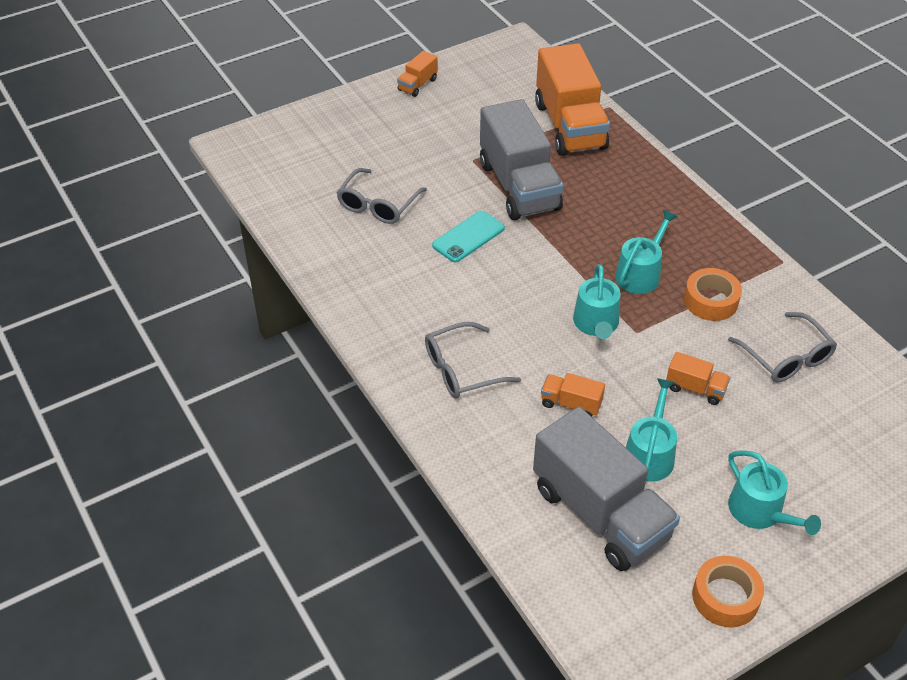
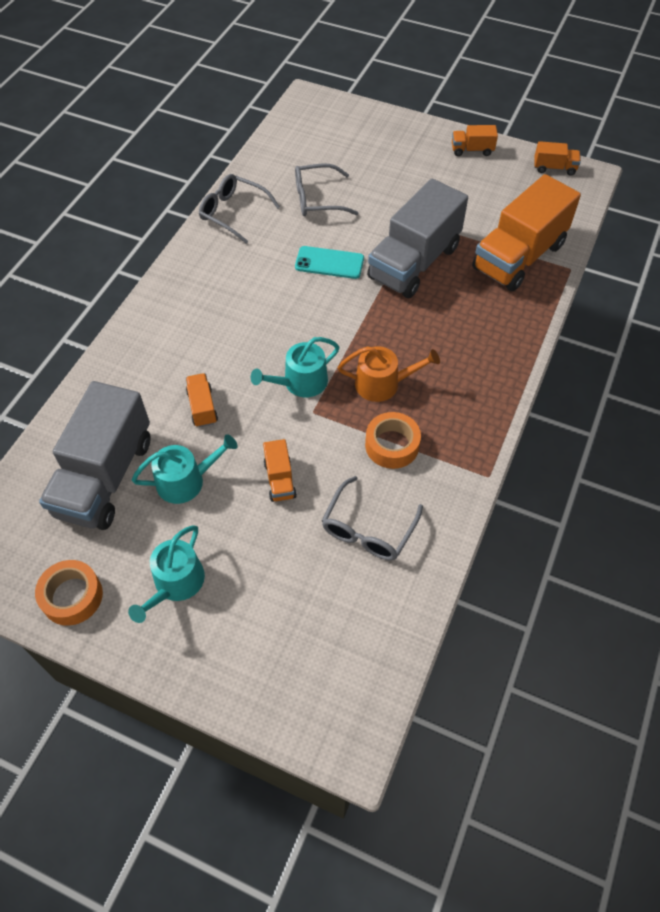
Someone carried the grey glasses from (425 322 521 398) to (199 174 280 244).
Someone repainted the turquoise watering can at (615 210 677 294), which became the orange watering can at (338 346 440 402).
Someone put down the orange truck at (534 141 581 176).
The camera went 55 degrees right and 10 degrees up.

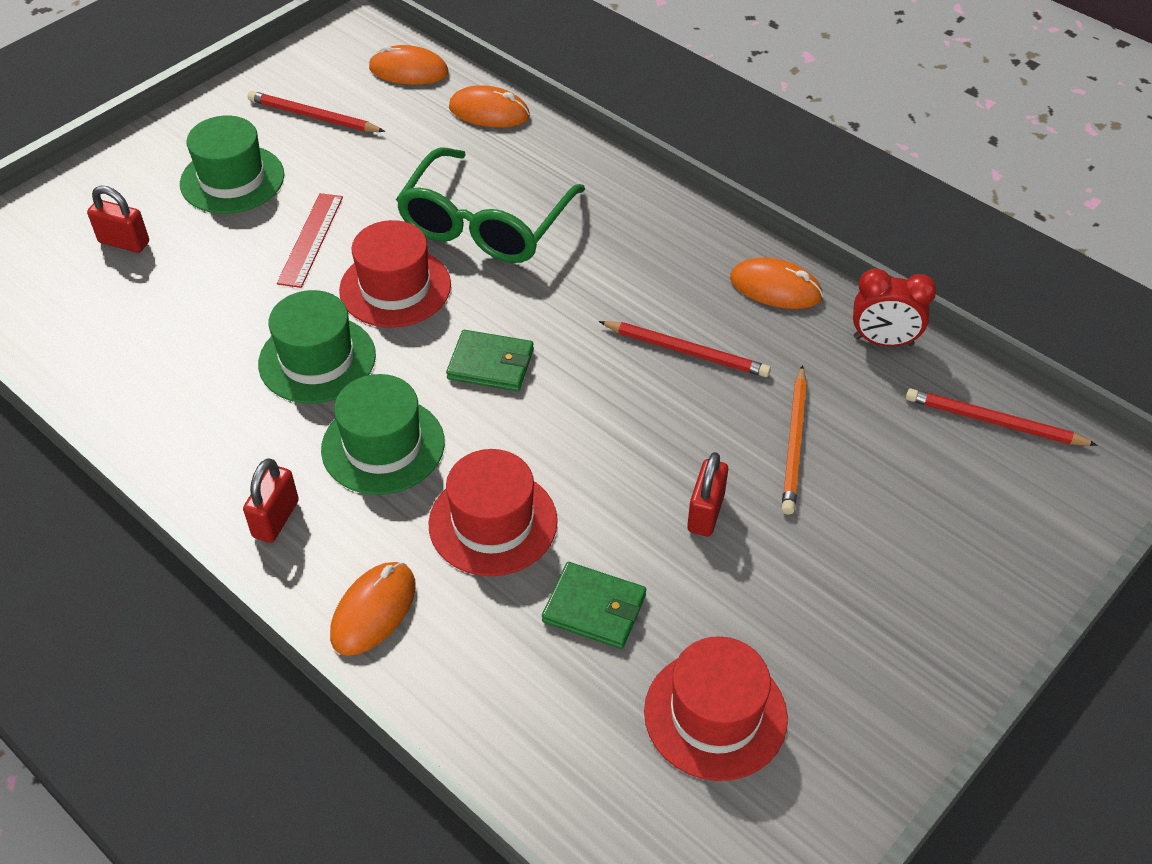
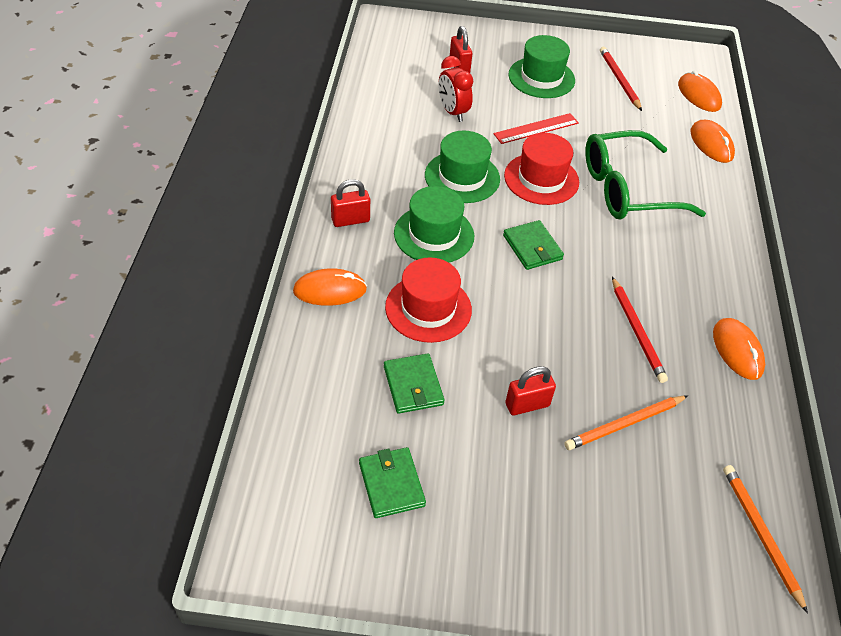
Someone swapped the red hat at (644 636 788 781) for the green wallet at (359 447 426 518).
Someone carried the red clock from (853 268 937 346) to (438 56 473 122).
Someone repainted the red pencil at (906 389 1098 446), which became the orange pencil at (723 465 808 614).
The camera went 50 degrees right and 0 degrees up.

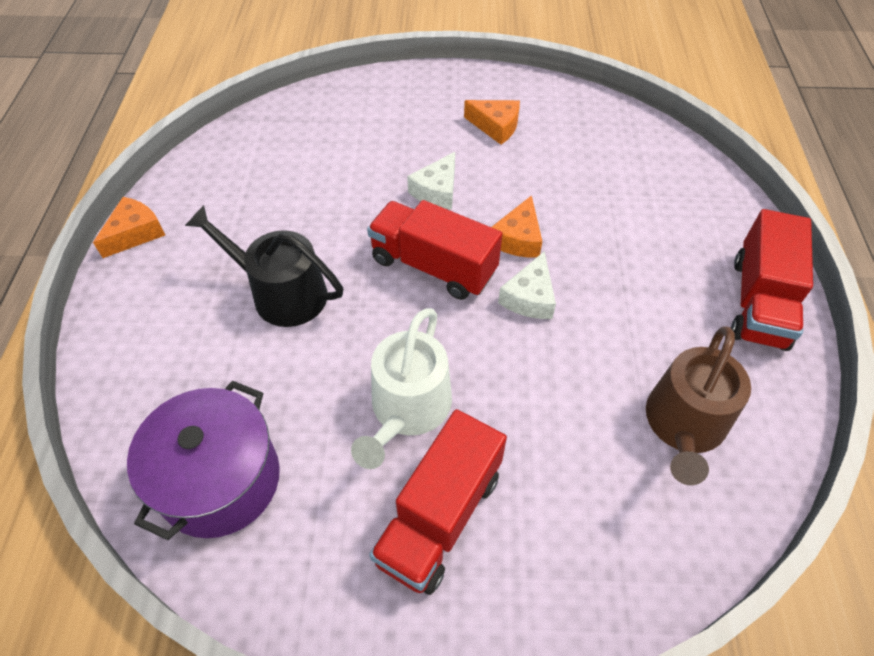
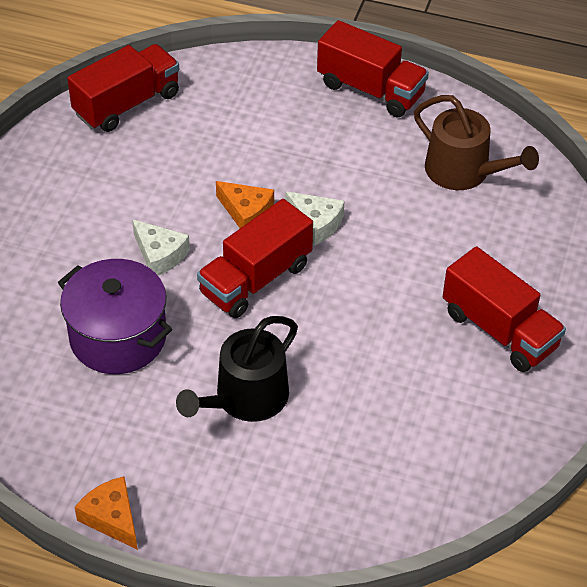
Someone carried the purple pot from (127 381 280 540) to (58 259 172 374).
Someone put down the red truck at (67 44 179 132).
Someone took away the white watering can at (351 308 452 469).
Someone took away the orange cheese at (464 100 520 145).
The camera went 75 degrees left and 5 degrees down.

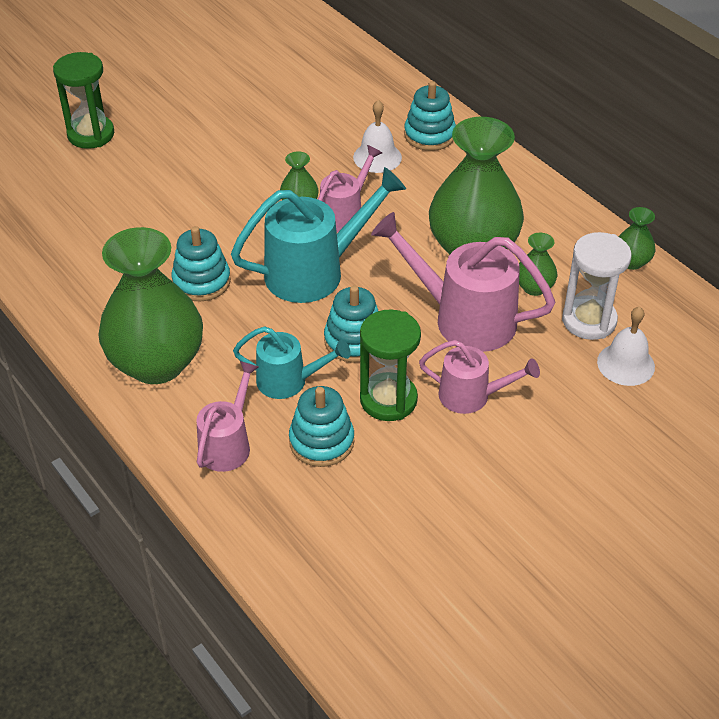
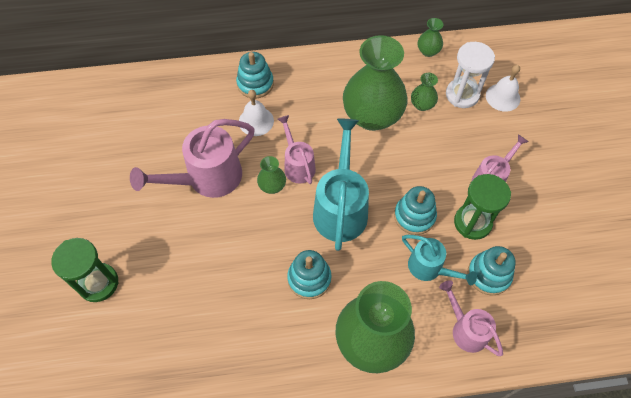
Someone carried the pink watering can from (371 212 555 352) to (130 119 255 198).
Someone rotated the turquoise watering can at (233 326 351 399) by 90 degrees clockwise.
The camera went 60 degrees left and 15 degrees up.

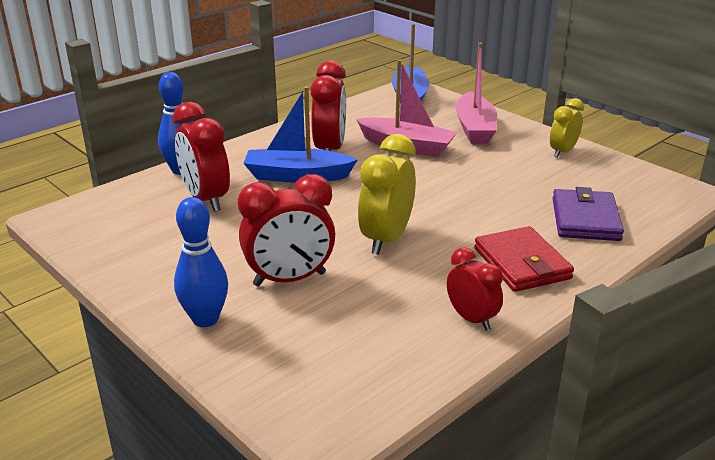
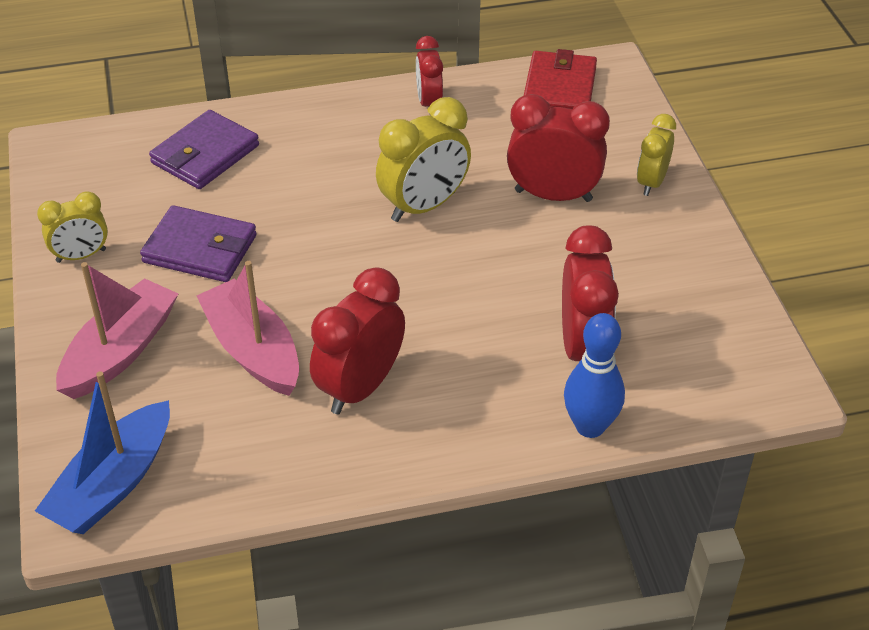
Someone put down the purple wallet at (140 205 257 282).
Someone carried the red wallet from (474 226 574 292) to (524 49 597 109).
Someone swapped the blue bowling pin at (174 197 228 327) for the yellow clock at (637 114 676 196).
Someone took away the blue boat at (243 86 358 183).
The camera went 150 degrees left and 15 degrees up.

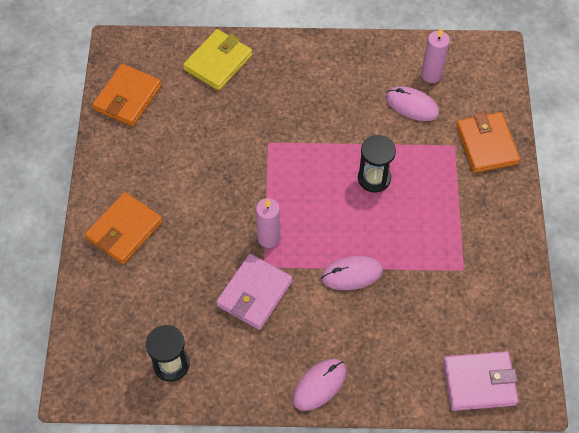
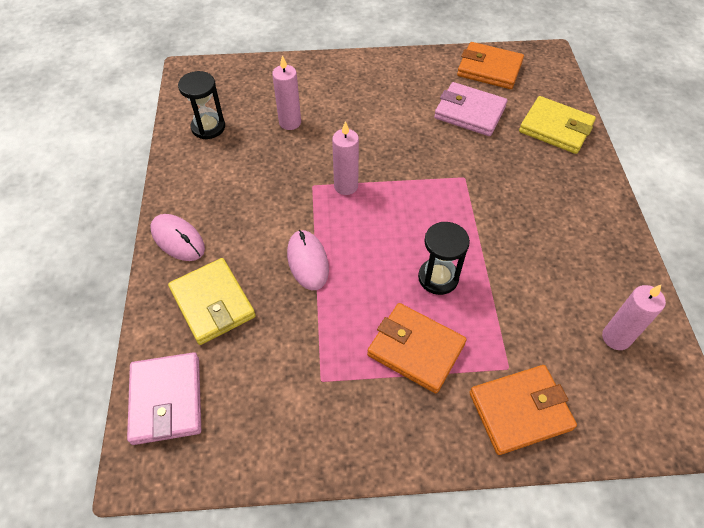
Someone put down the yellow wallet at (168 258 256 345).
Someone put down the pink candle at (272 55 301 130).
Someone carried the orange wallet from (85 192 163 264) to (367 303 467 393).
Someone carried the pink wallet from (216 254 292 330) to (434 82 507 136).
Someone took away the pink mouse at (386 86 439 121).
The camera went 85 degrees right and 5 degrees down.

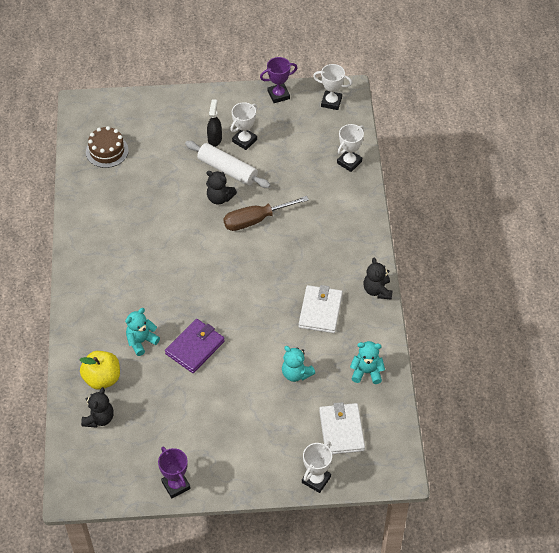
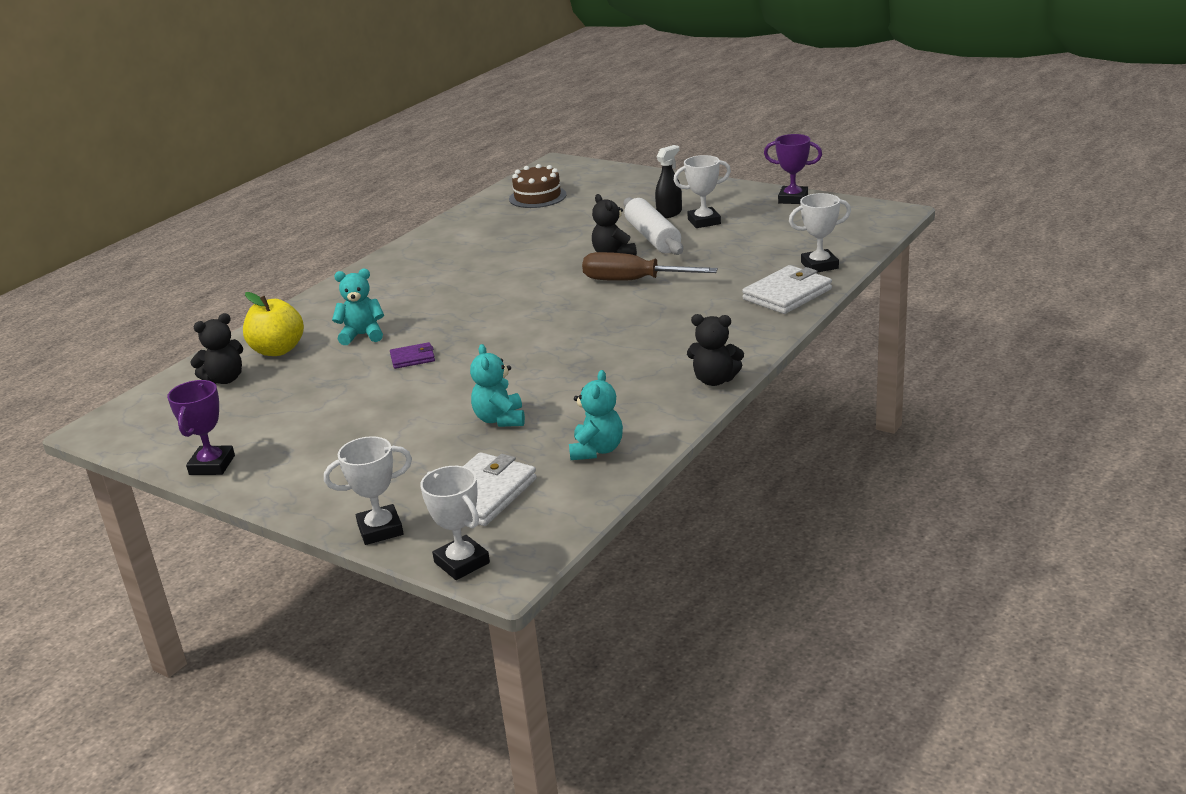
Someone scaled the purple wallet at (165 319 225 373) by 0.54.
Someone carried the white trophy from (313 64 352 110) to (420 466 490 580).
Someone rotated the turquoise teddy bear at (350 341 385 384) by 60 degrees clockwise.
Someone rotated the black teddy bear at (363 257 392 300) by 105 degrees counterclockwise.
Someone carried the white wallet from (299 285 343 333) to (742 265 832 314).
The camera went 40 degrees right and 25 degrees down.

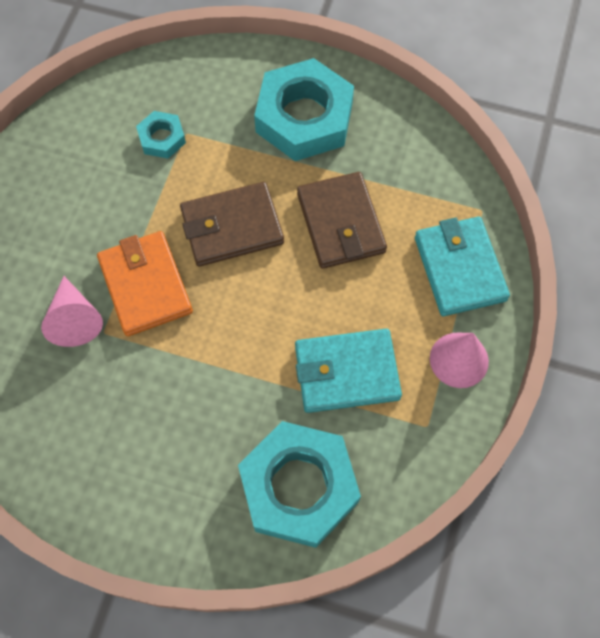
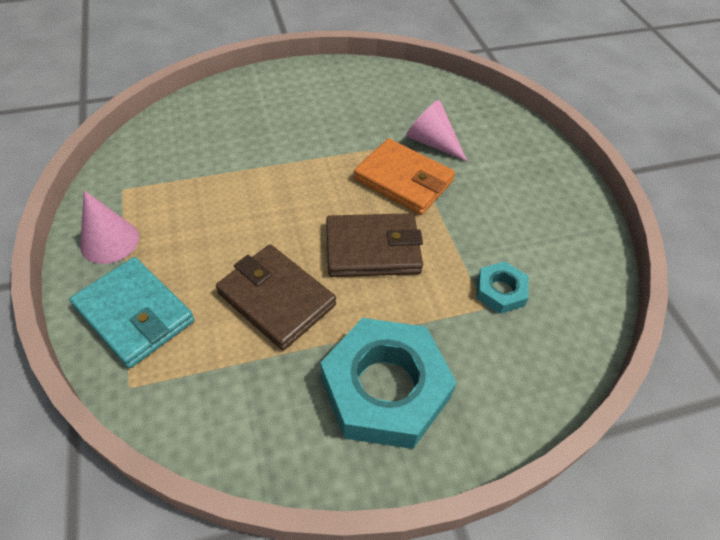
Someone rotated the brown wallet at (180 182 284 267) by 45 degrees clockwise.
Someone took away the turquoise nut at (238 421 361 548).
Someone took away the turquoise wallet at (295 329 402 413).
The camera went 145 degrees right and 15 degrees down.

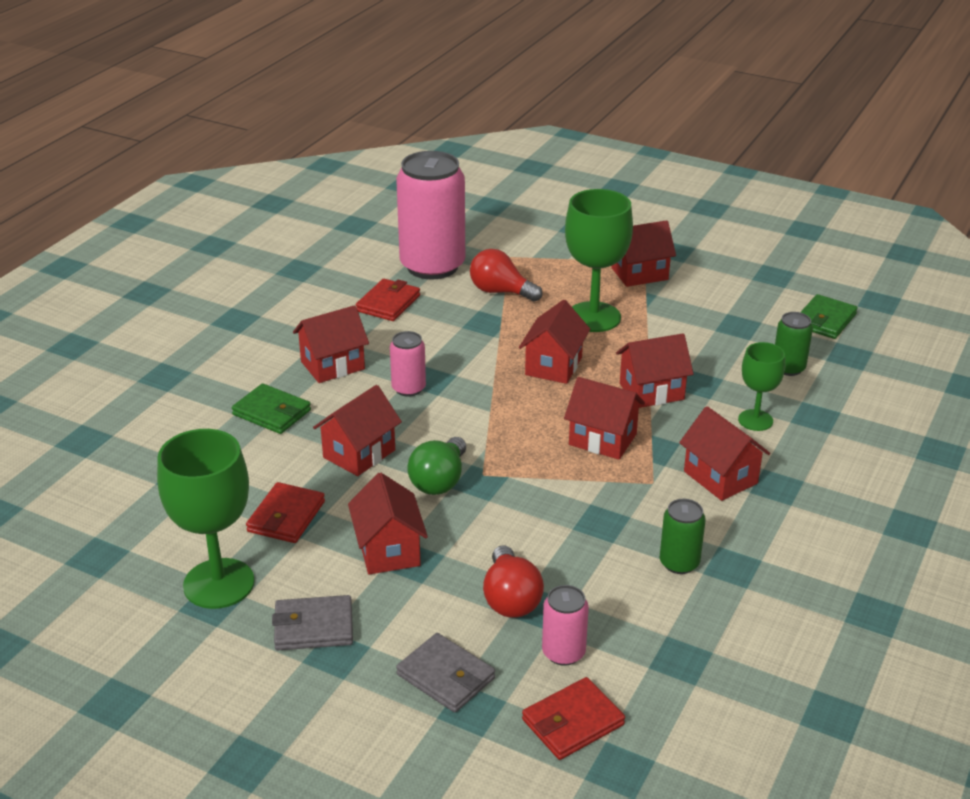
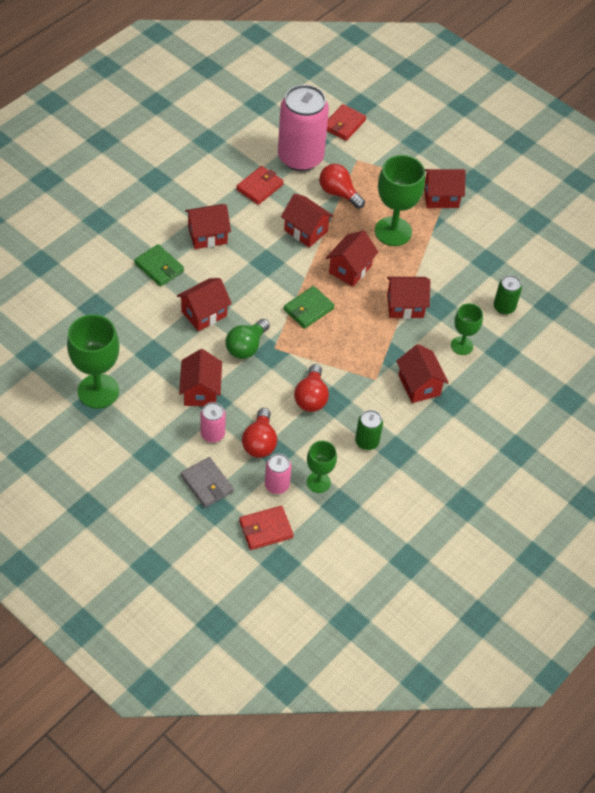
Someone carried the pink can from (390 331 426 397) to (200 402 226 443).
Someone carried the red house from (564 377 645 460) to (281 194 334 247).
Someone carried the green wallet from (800 294 858 339) to (284 286 335 329).
Someone put down the red light bulb at (294 364 329 412).
Someone put down the green goblet at (307 441 337 493).
Someone carried the red wallet from (246 482 325 543) to (327 104 366 141).
Someone took away the grey wallet at (272 595 353 650).
The camera went 10 degrees right and 20 degrees up.

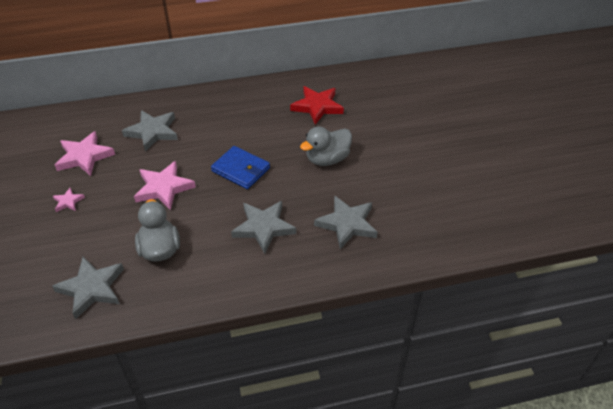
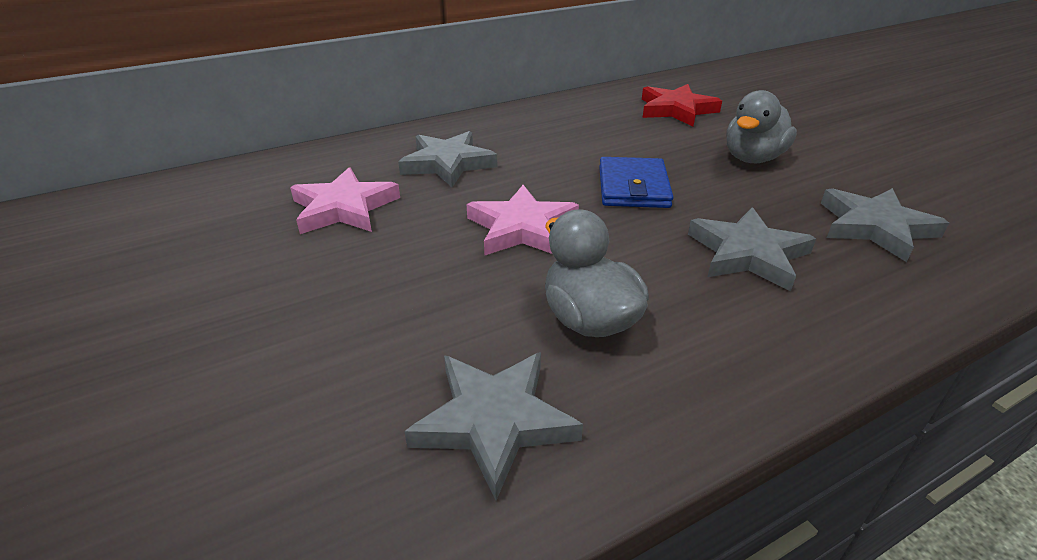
Someone rotated the blue wallet at (211 146 270 189) by 75 degrees clockwise.
Someone took away the pink star at (53 188 85 212).
The camera went 15 degrees left and 10 degrees down.

